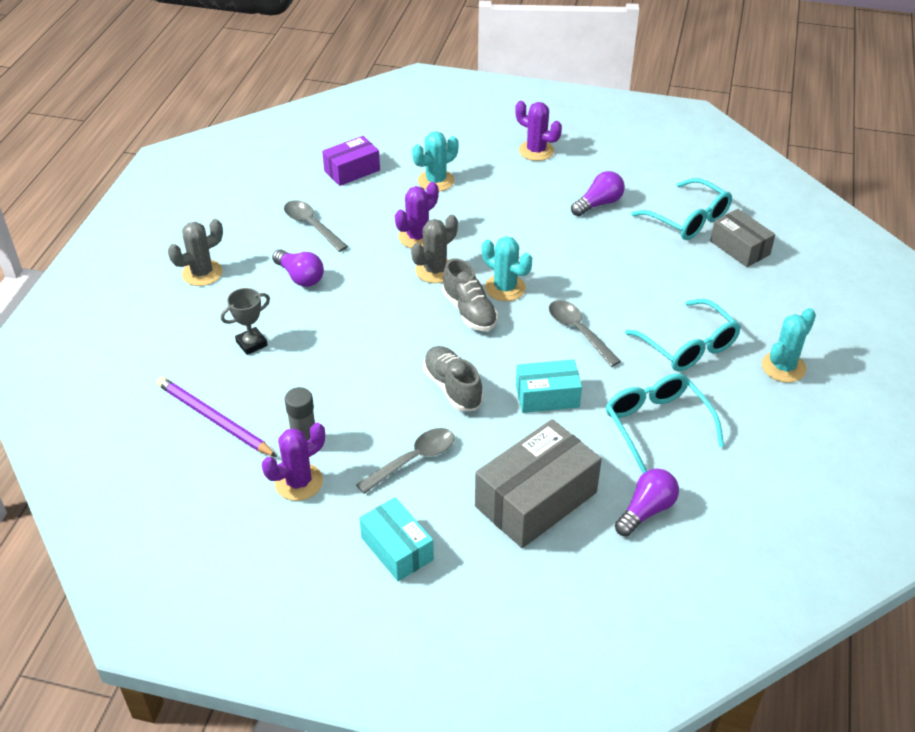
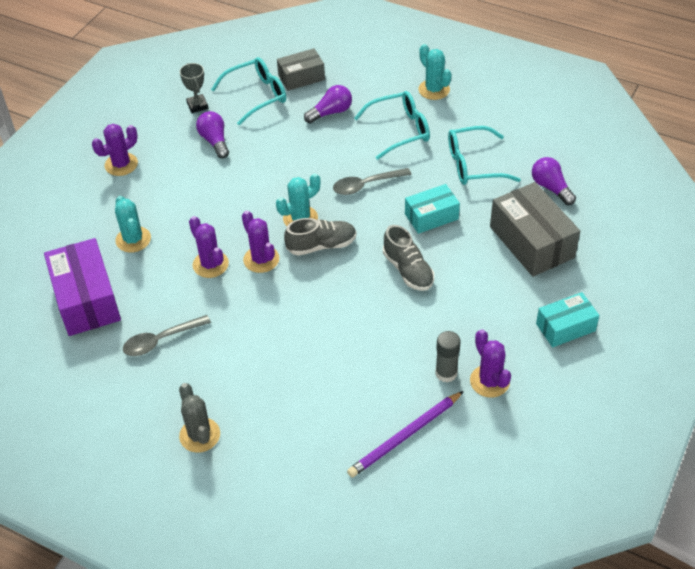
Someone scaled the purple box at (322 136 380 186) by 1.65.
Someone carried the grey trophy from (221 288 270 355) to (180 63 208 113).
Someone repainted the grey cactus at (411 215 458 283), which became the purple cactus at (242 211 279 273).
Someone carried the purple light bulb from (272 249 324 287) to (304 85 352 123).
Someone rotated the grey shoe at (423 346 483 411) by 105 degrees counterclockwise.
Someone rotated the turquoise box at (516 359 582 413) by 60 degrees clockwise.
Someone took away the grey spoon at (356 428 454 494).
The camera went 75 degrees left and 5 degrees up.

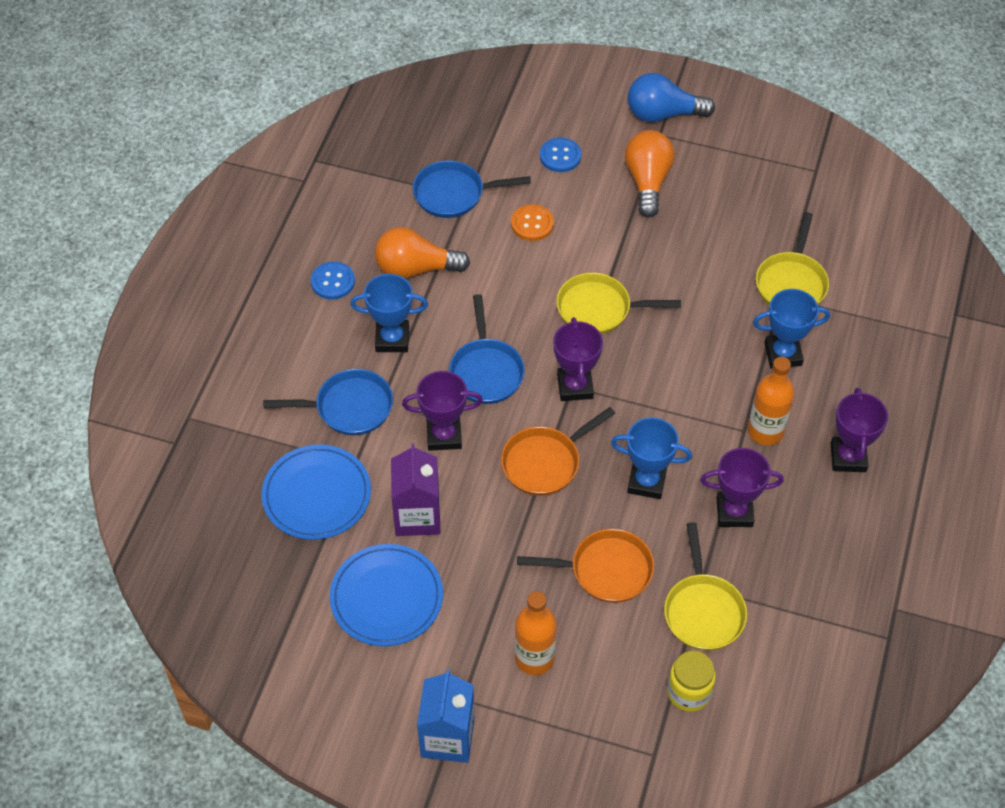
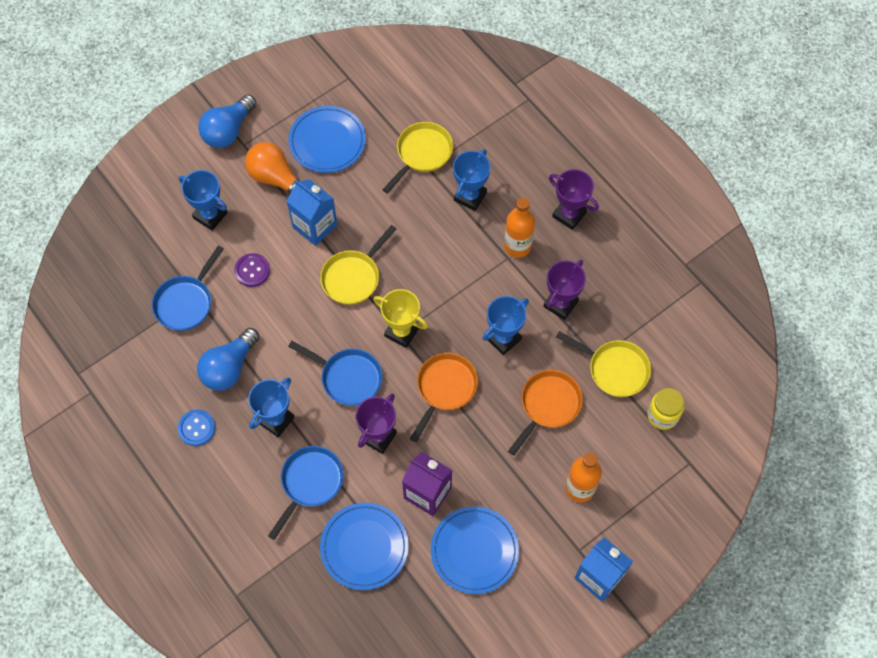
Someone swapped the blue button at (540 137 581 172) for the blue trophy at (179 170 227 231).
Someone repainted the orange light bulb at (375 227 470 279), which became the blue light bulb at (197 328 260 391).
Someone repainted the orange button at (511 204 554 241), which became the purple button at (234 253 270 287).
Someone put down the blue carton at (287 179 337 246).
Someone put down the blue plate at (288 106 366 173).
Someone repainted the purple trophy at (553 317 603 401), which became the yellow trophy at (373 289 428 348).
Someone rotated the yellow pan at (756 212 829 306) by 105 degrees counterclockwise.
Someone rotated the orange pan at (501 407 615 496) by 150 degrees counterclockwise.
The camera went 55 degrees left and 10 degrees up.

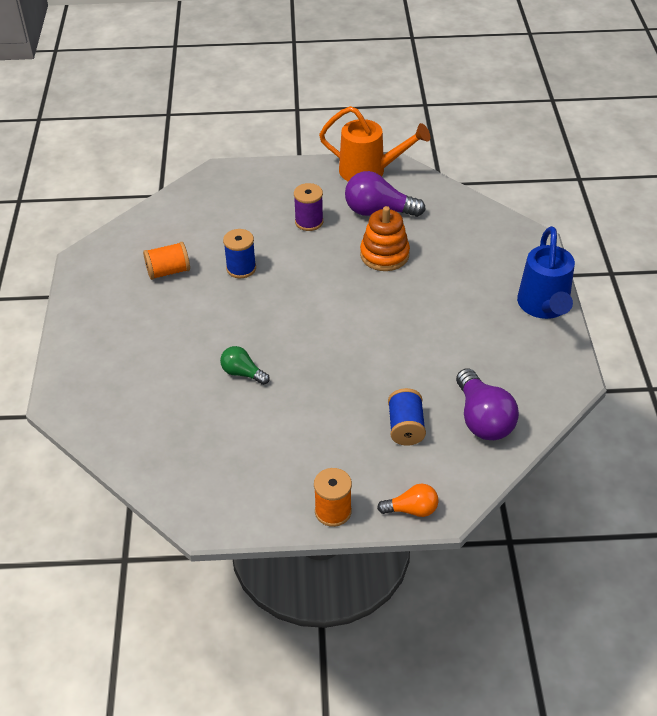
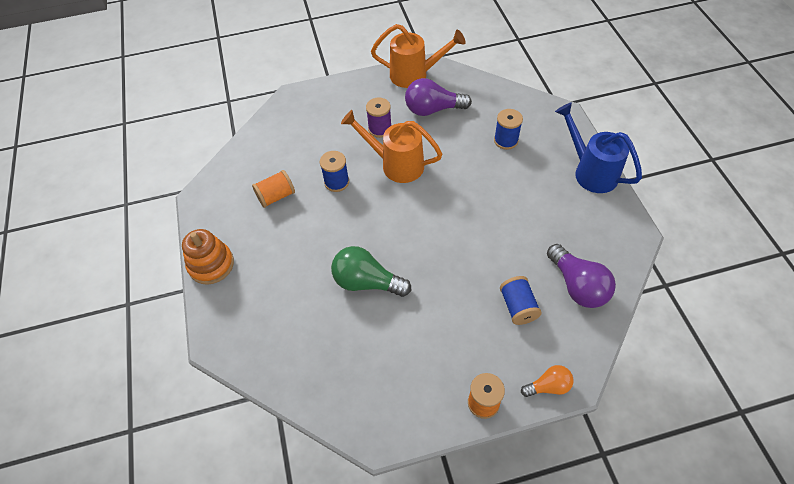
Someone carried the orange stacking toy from (360 206 410 271) to (182 229 234 285).
Someone scaled the green light bulb at (220 346 270 385) by 1.73.
Someone put down the orange watering can at (341 110 442 183).
Someone put down the blue spool at (494 109 523 150).
Someone rotated the blue watering can at (517 226 575 319) by 150 degrees clockwise.
The camera went 10 degrees left and 10 degrees up.

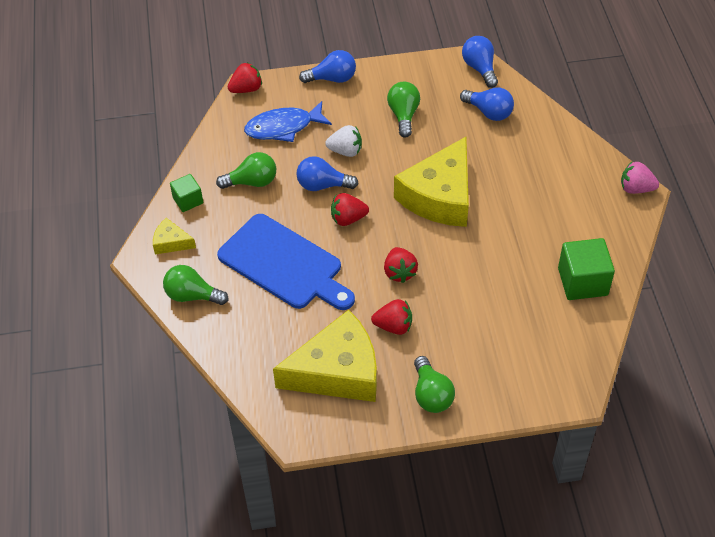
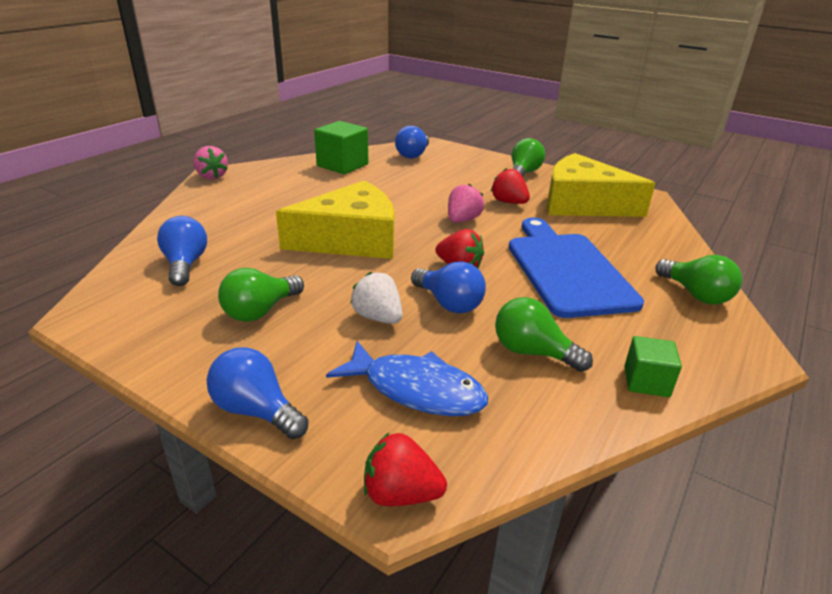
Someone carried the blue light bulb from (462 36 498 88) to (395 126 429 158).
Someone repainted the red strawberry at (384 247 418 283), which became the pink strawberry at (448 184 484 223).
Someone took away the yellow cheese at (153 218 196 254).
The camera went 140 degrees left and 20 degrees down.

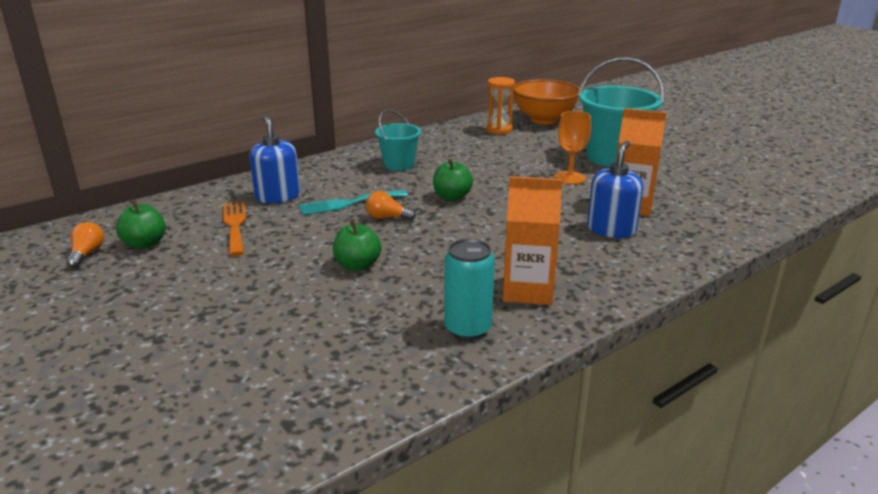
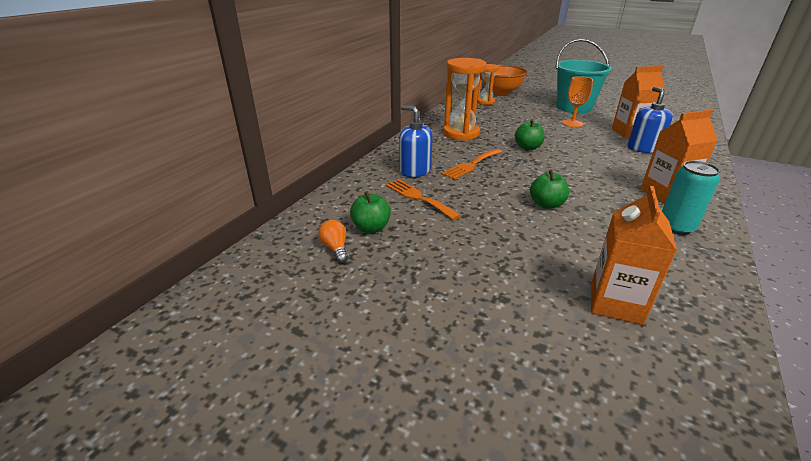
Someone repainted the turquoise fork at (299 190 408 215), which became the orange fork at (441 149 502 180).
Someone swapped the turquoise bucket at (375 109 421 171) for the orange hourglass at (443 58 486 141).
Someone put down the orange carton at (591 186 677 325).
Someone took away the orange light bulb at (366 191 416 220).
The camera went 25 degrees left and 5 degrees up.

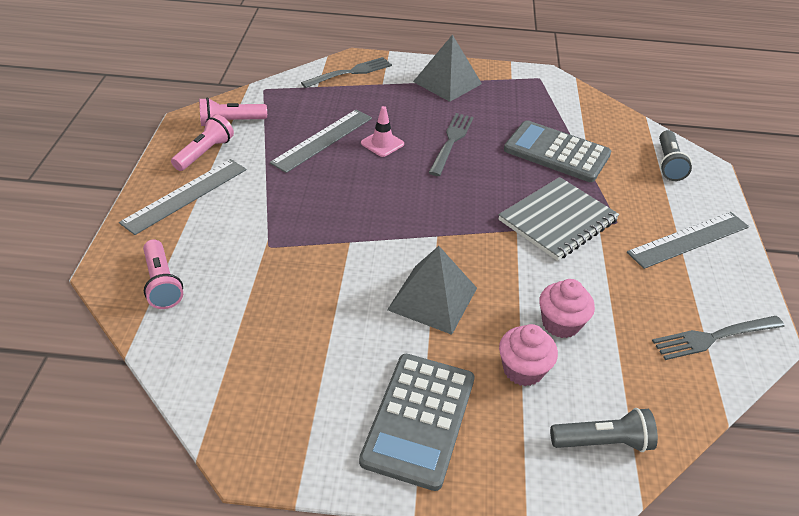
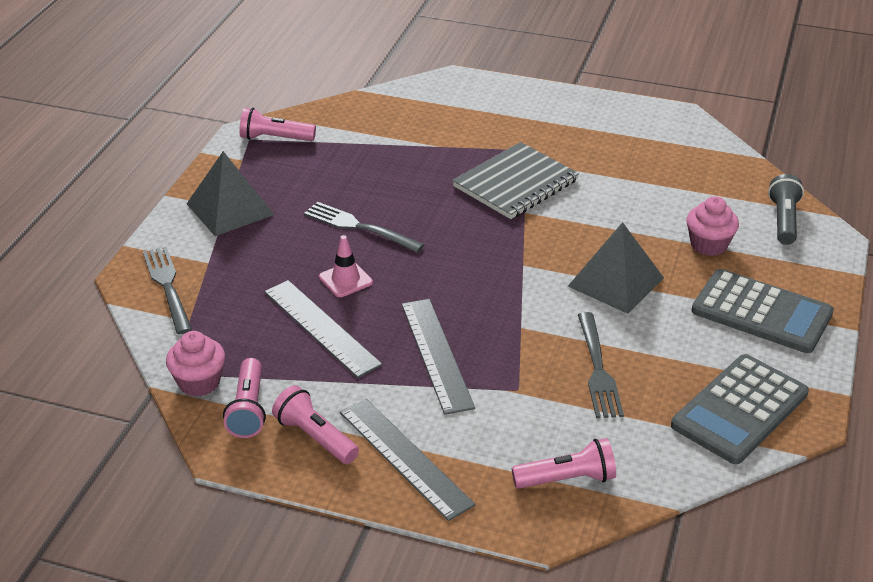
Someone carried the pink cupcake from (539 279 595 338) to (166 331 225 397).
Someone put down the pink flashlight at (239 108 316 141).
Someone carried the grey ruler from (627 212 749 269) to (401 299 475 415).
Someone rotated the grey notebook at (498 177 619 261) by 75 degrees clockwise.
Someone carried the grey fork from (652 316 785 360) to (578 312 624 418).
Someone carried the grey calculator from (504 120 611 182) to (671 354 809 464).
Someone took away the grey flashlight at (659 130 692 181).
The camera went 75 degrees left and 5 degrees down.

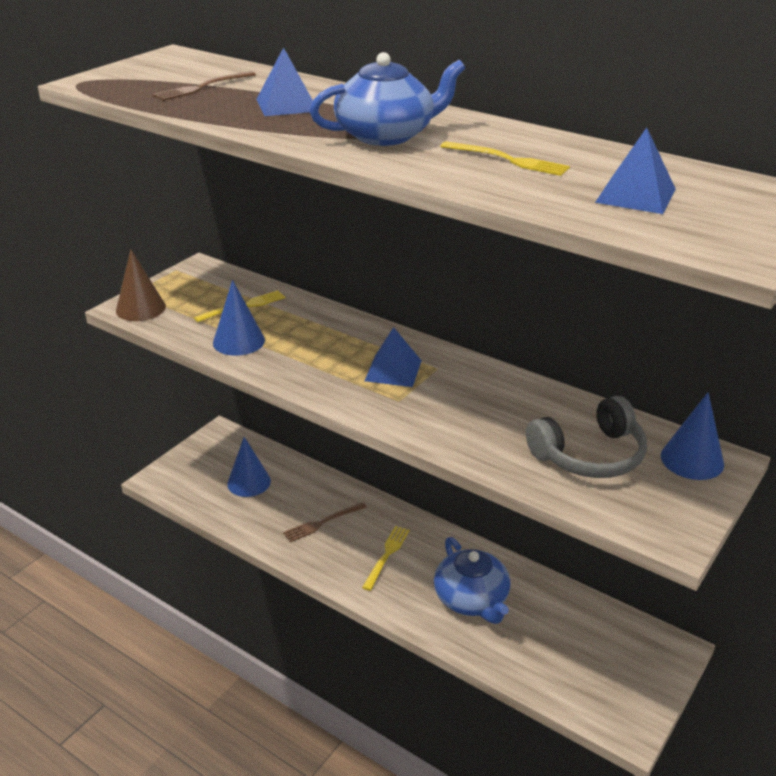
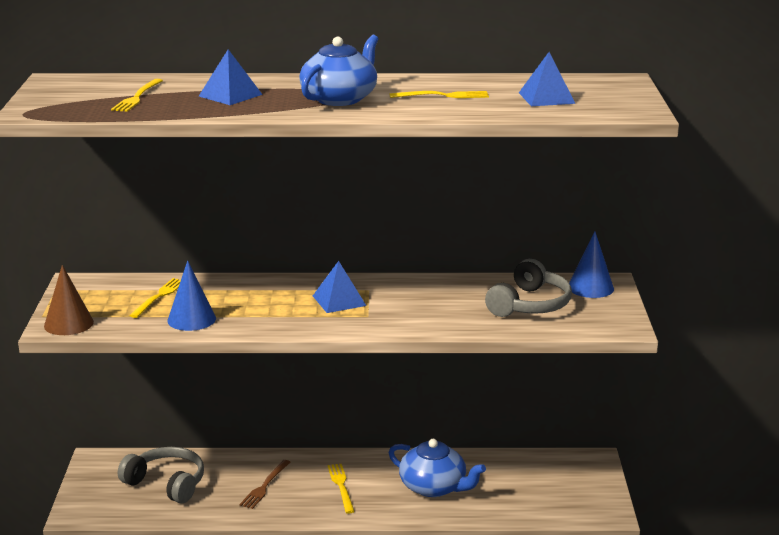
Someone repainted the brown fork at (153 71 256 101), which became the yellow fork at (111 79 163 112).
Someone swapped the blue cone at (227 437 271 497) for the grey headphones at (118 447 204 503).
The camera went 35 degrees left and 10 degrees down.

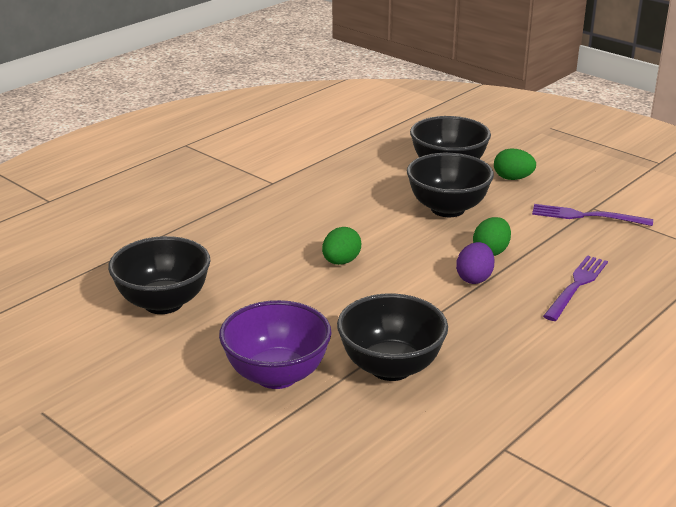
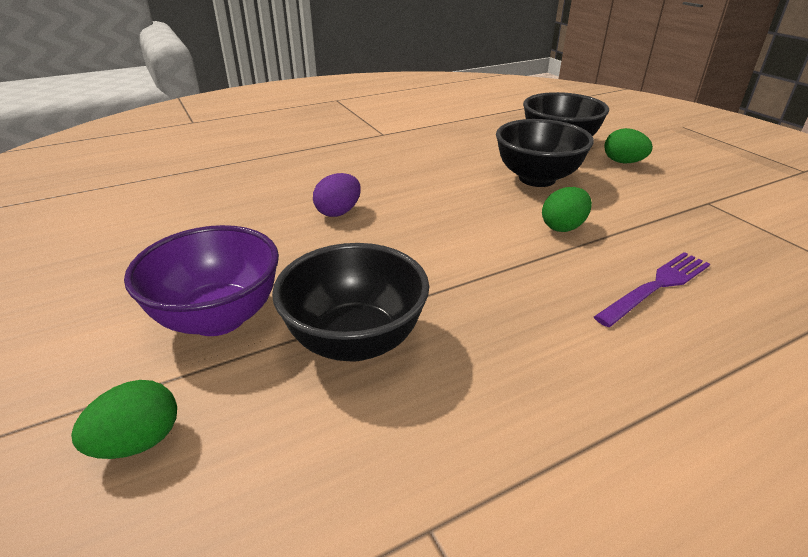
Someone carried the green egg from (322 227 361 265) to (71 380 177 459).
Someone carried the purple egg from (456 242 495 284) to (313 173 361 217).
Someone took away the black bowl at (108 236 211 314).
Someone took away the purple fork at (532 204 653 226).
The camera went 20 degrees right and 5 degrees up.

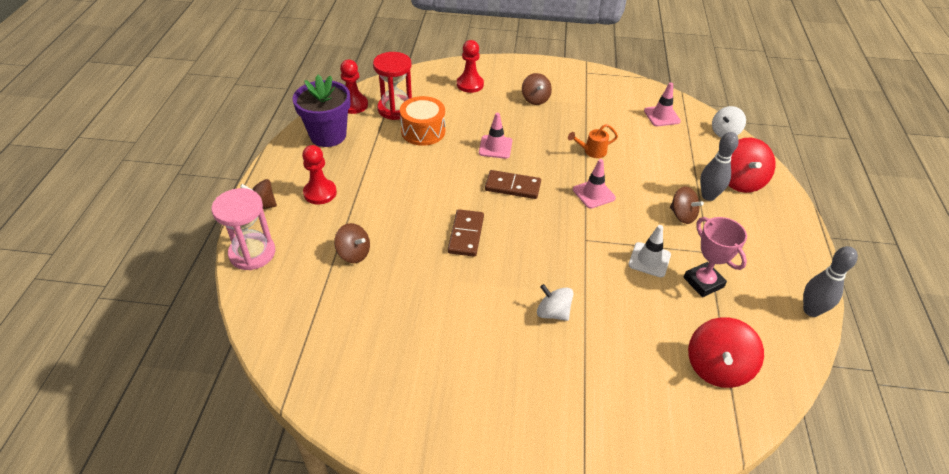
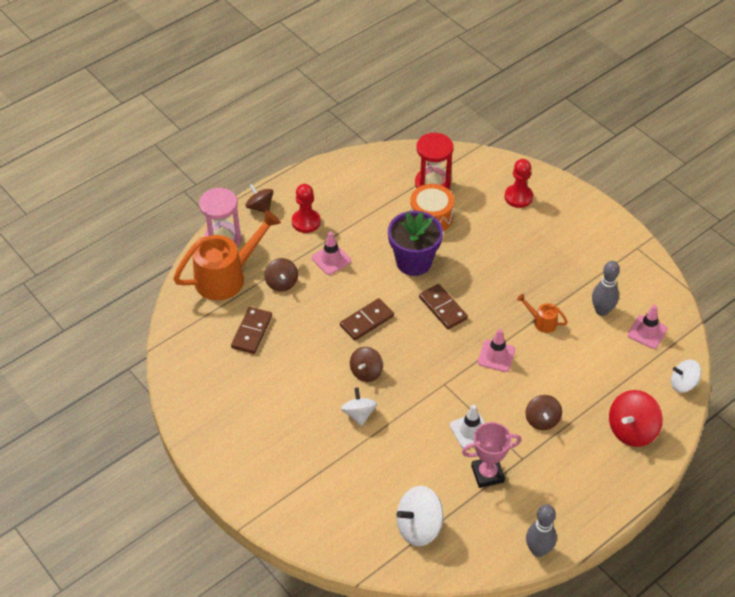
Someone put down the orange watering can at (173 210 281 300).
Someone put down the brown domino at (231 307 272 354).
Someone carried the pink traffic cone from (479 113 512 159) to (312 231 351 275).
Someone carried the brown spinning top from (522 73 552 105) to (350 347 383 382).
Someone carried the purple flower pot from (293 75 351 147) to (388 211 443 276).
Someone repainted the red spinning top at (688 317 764 388), which became the white spinning top at (396 486 443 546).
Someone rotated the pink trophy at (684 217 747 297) by 60 degrees clockwise.
Someone carried the grey bowling pin from (700 132 738 201) to (592 261 620 316).
Someone took away the red pawn at (340 59 368 114).
The camera went 45 degrees right and 5 degrees up.

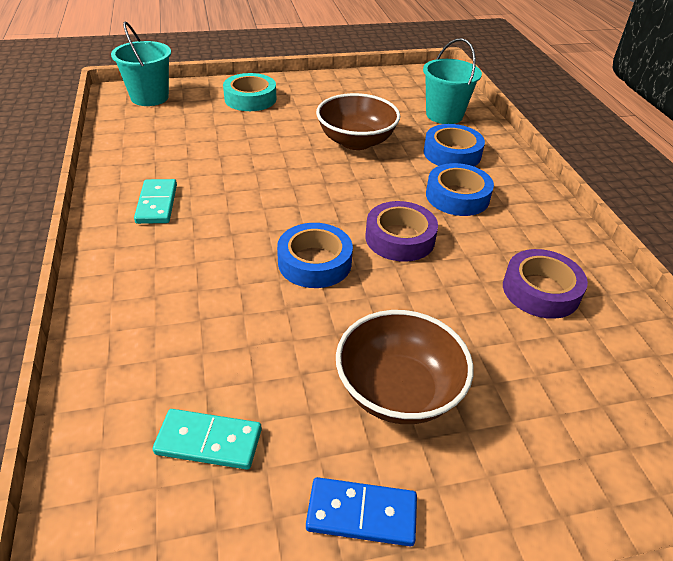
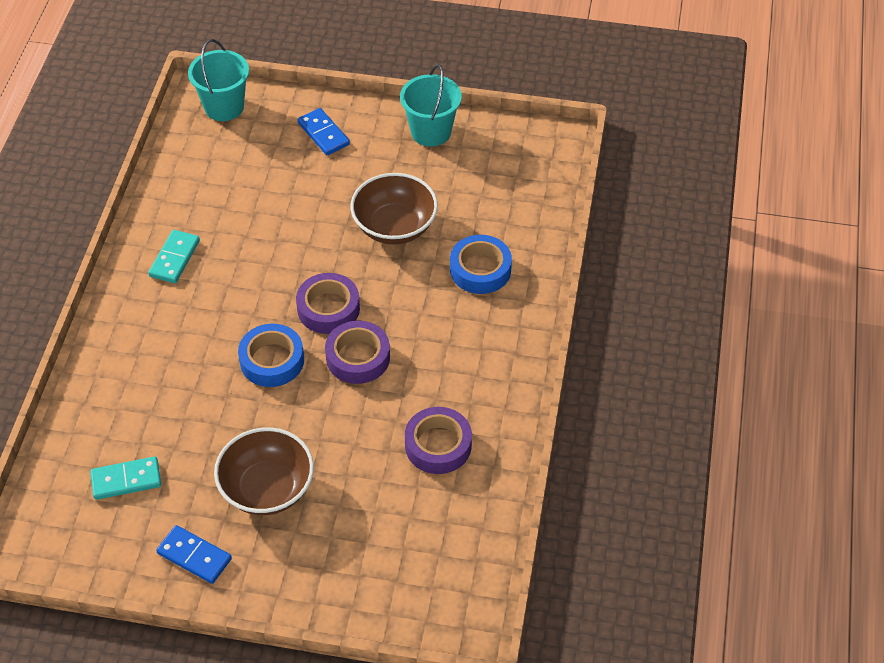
Someone rotated the turquoise domino at (153 409 262 470) by 45 degrees counterclockwise.
Someone put down the purple tape at (296 273 360 334).
Someone swapped the turquoise tape at (223 73 276 111) for the blue domino at (297 108 350 155).
Someone carried the turquoise bucket from (423 38 482 124) to (400 64 462 147).
Someone took away the blue tape at (426 163 494 216).
The camera went 25 degrees right and 10 degrees up.

